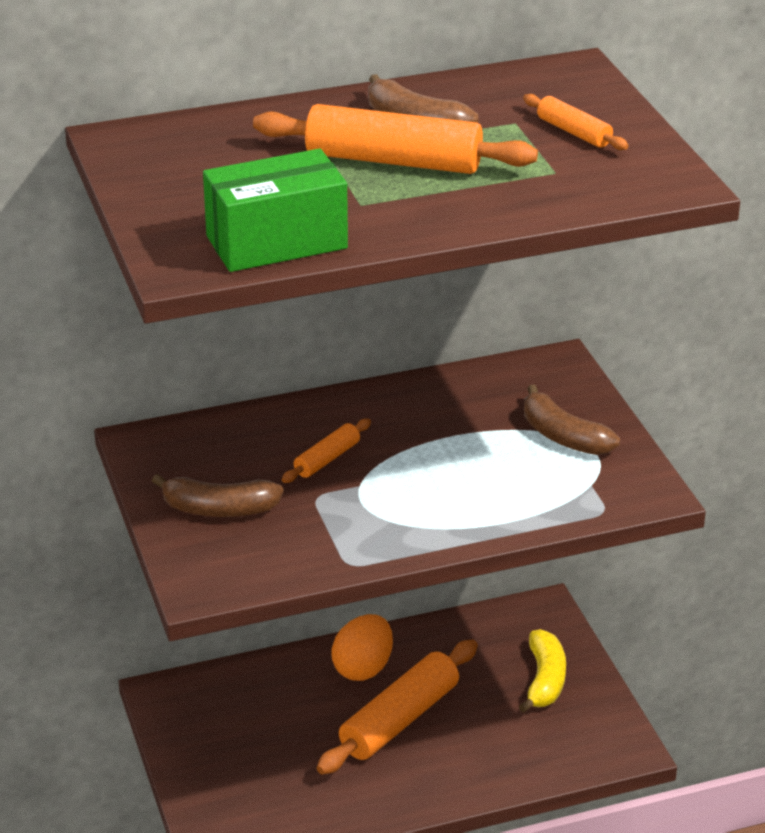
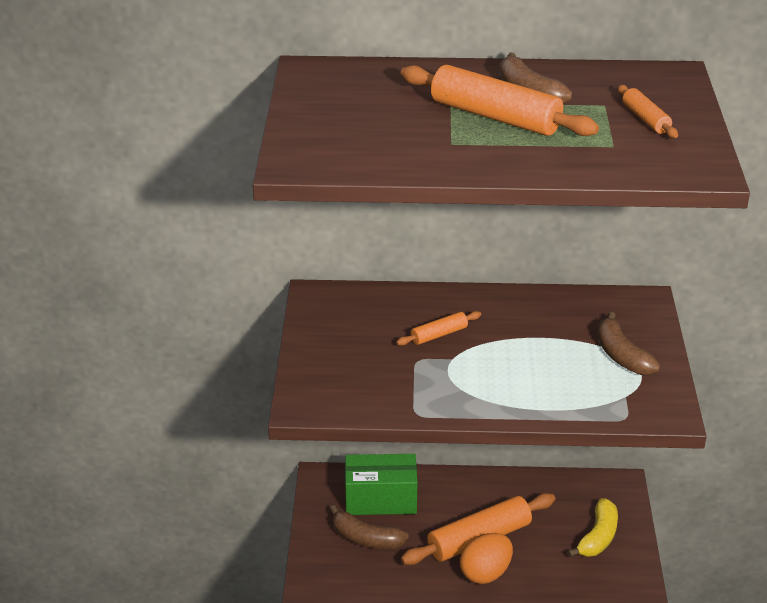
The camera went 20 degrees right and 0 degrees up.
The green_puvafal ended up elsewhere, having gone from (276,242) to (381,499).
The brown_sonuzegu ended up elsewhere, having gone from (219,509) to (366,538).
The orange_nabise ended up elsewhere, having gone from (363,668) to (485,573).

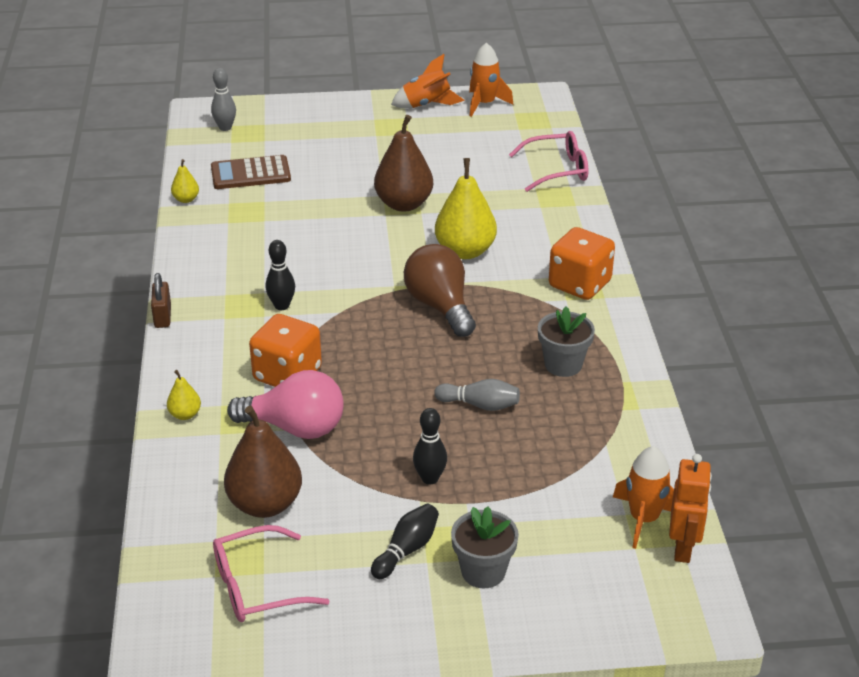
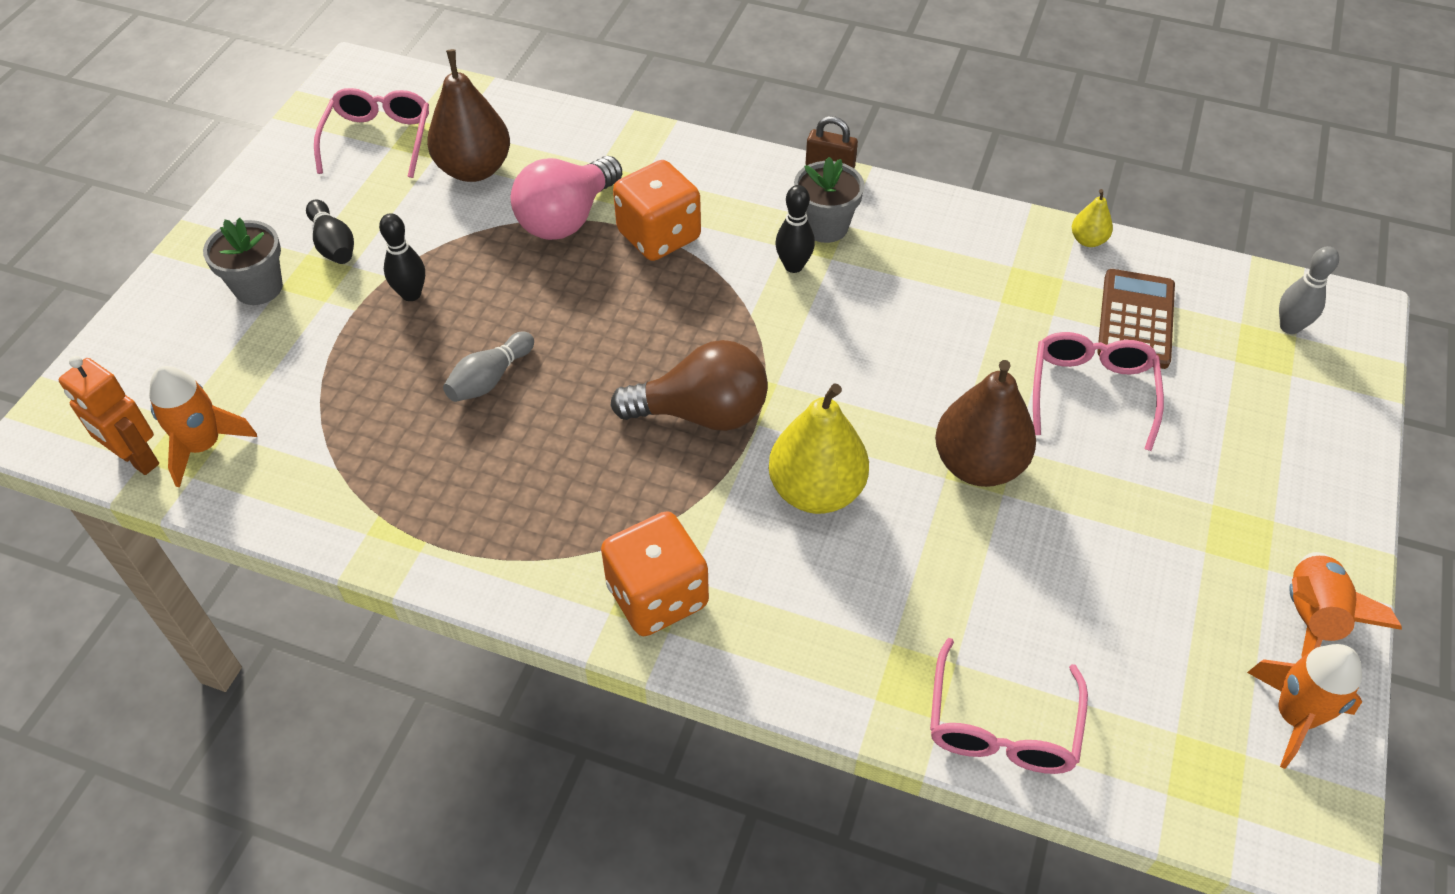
The camera went 115 degrees right and 15 degrees up.
The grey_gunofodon ended up elsewhere, having gone from (563,365) to (825,227).
The second view lost the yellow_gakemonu at (185,414).
The second view gained the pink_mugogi at (1091,392).

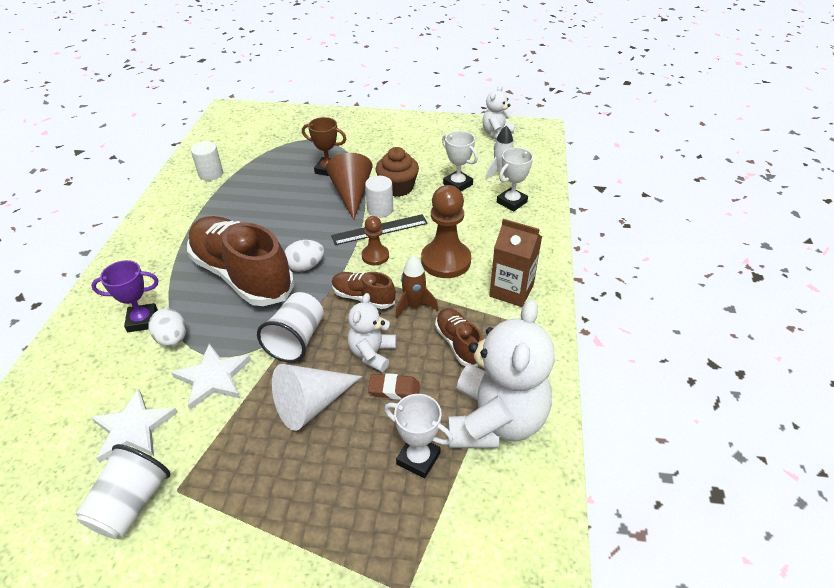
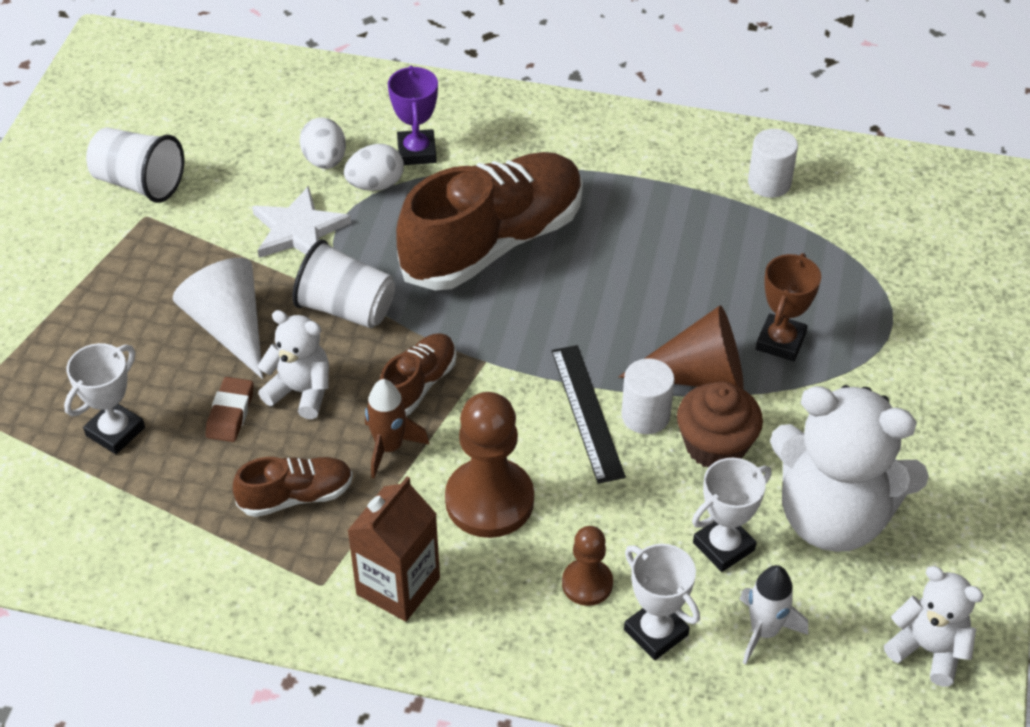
The camera went 95 degrees right and 5 degrees up.
The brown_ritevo ended up elsewhere, having gone from (375,256) to (587,583).
The white_nabise ended up elsewhere, having gone from (305,266) to (325,160).
The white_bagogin ended up elsewhere, having gone from (495,421) to (832,516).
The second view lost the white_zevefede at (133,428).

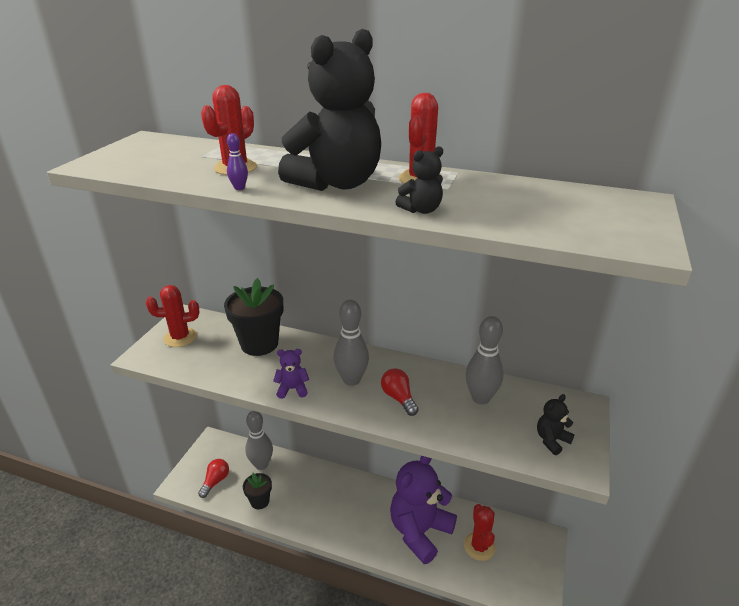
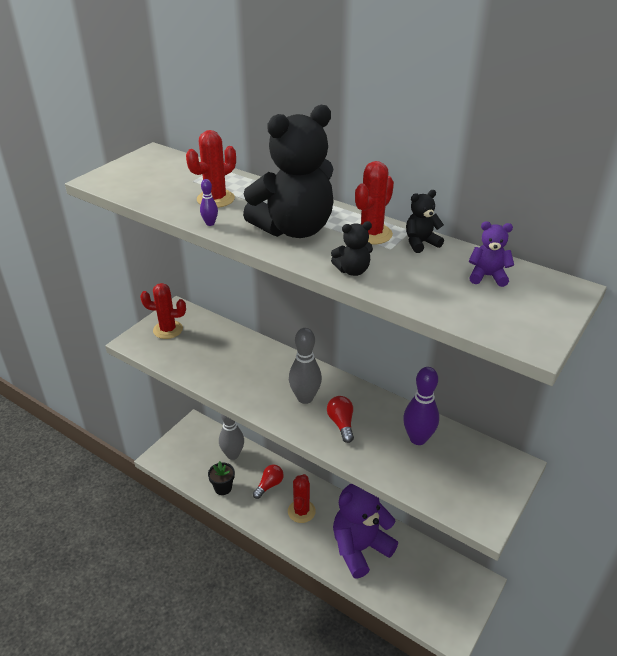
The camera went 15 degrees right and 5 degrees up.
The second view lost the black_gunofodon at (259,344).
What was the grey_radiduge at (480,398) turned into the purple_radiduge at (418,438).
The purple_bagogin ended up elsewhere, having gone from (292,389) to (487,276).
The black_bagogin ended up elsewhere, having gone from (551,440) to (420,243).
The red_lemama ended up elsewhere, having gone from (215,481) to (269,485).
The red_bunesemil ended up elsewhere, having gone from (479,546) to (301,511).

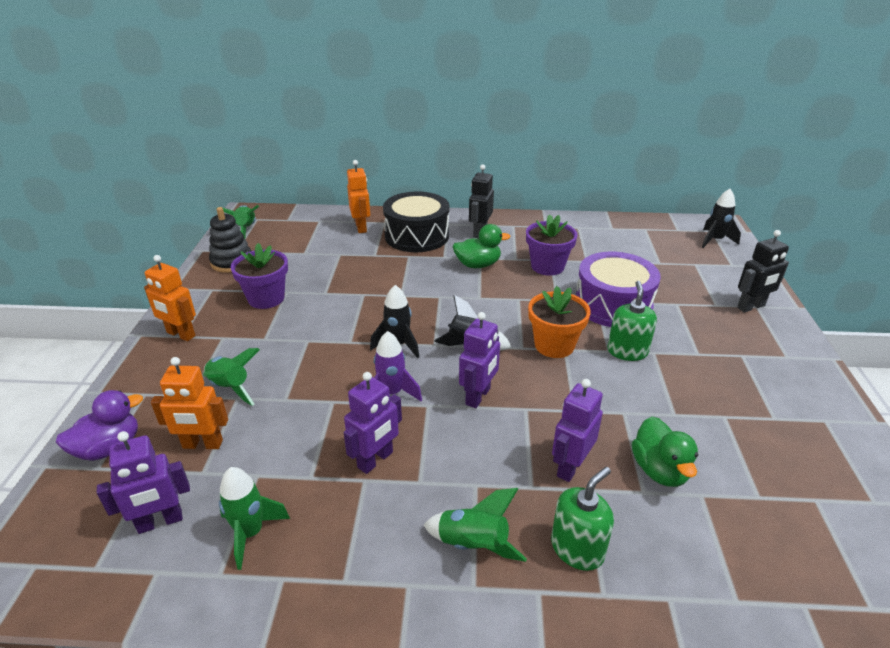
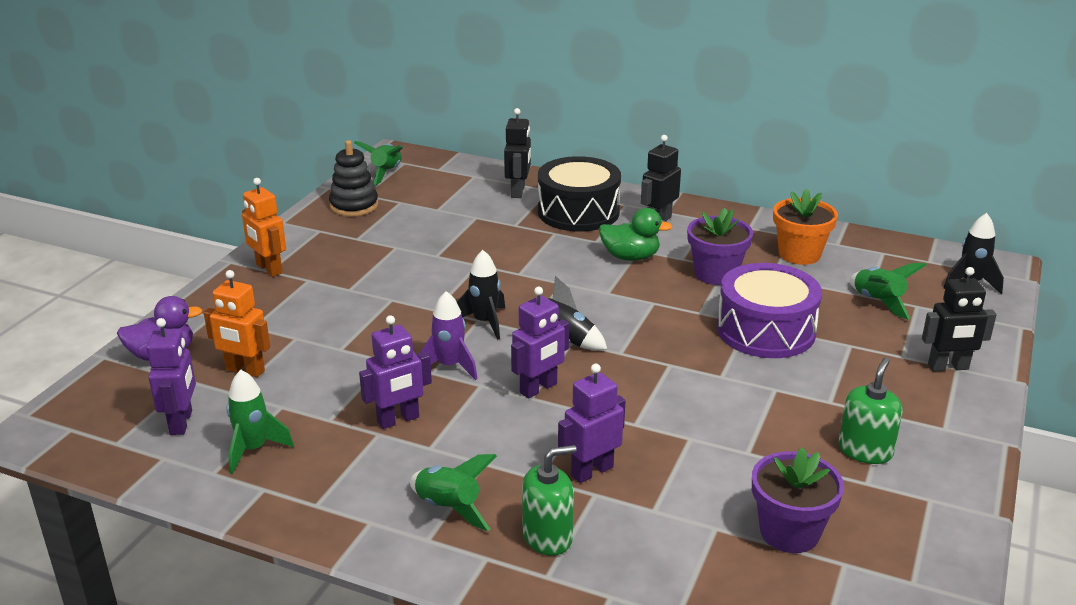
The camera went 20 degrees right and 5 degrees down.
What was the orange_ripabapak at (361,227) turned into the black_ripabapak at (518,191).
The purple_gunofodon ended up elsewhere, having gone from (266,298) to (789,532).
The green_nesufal ended up elsewhere, having gone from (627,351) to (865,450).
The orange_gunofodon ended up elsewhere, having gone from (554,345) to (799,254).
The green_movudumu ended up elsewhere, having gone from (230,388) to (878,302).
The second view lost the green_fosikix at (659,470).
The purple_ripabapak at (160,522) ended up facing another way, 90 degrees counterclockwise from before.

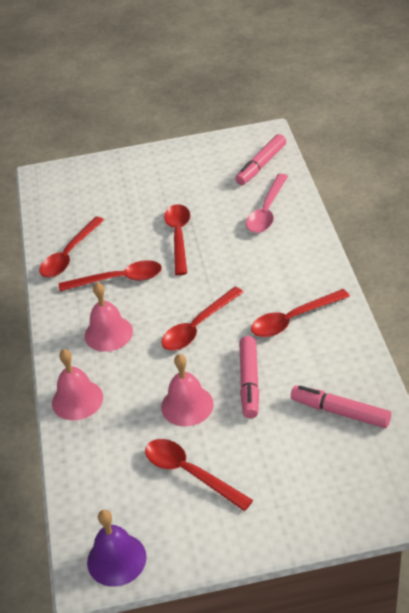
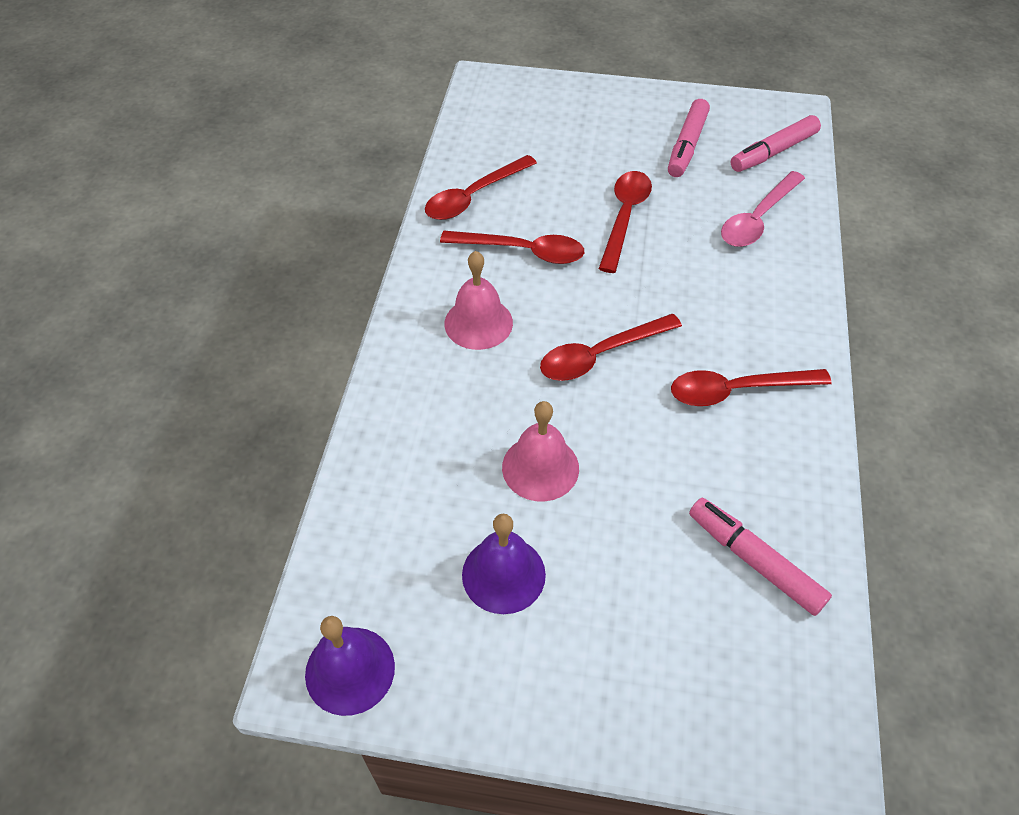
The camera went 15 degrees right and 10 degrees up.
The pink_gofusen ended up elsewhere, having gone from (249,382) to (687,145).
The second view lost the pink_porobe at (77,400).
Where the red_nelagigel stood at (190,473), the purple_porobe came to stand at (503,574).

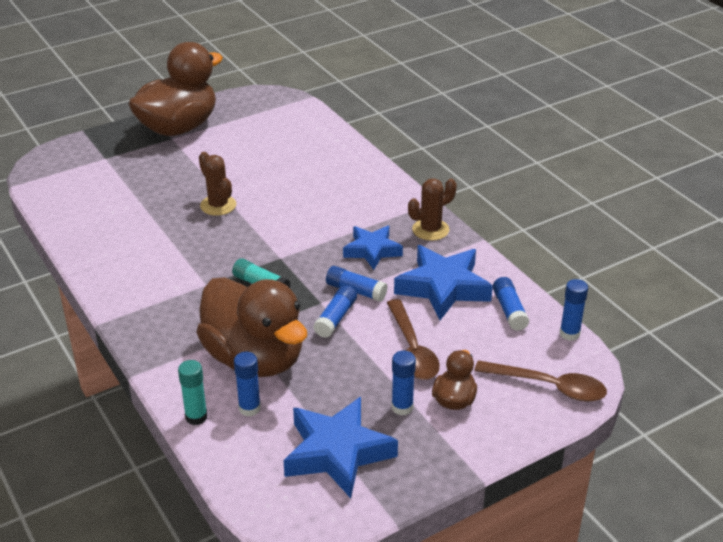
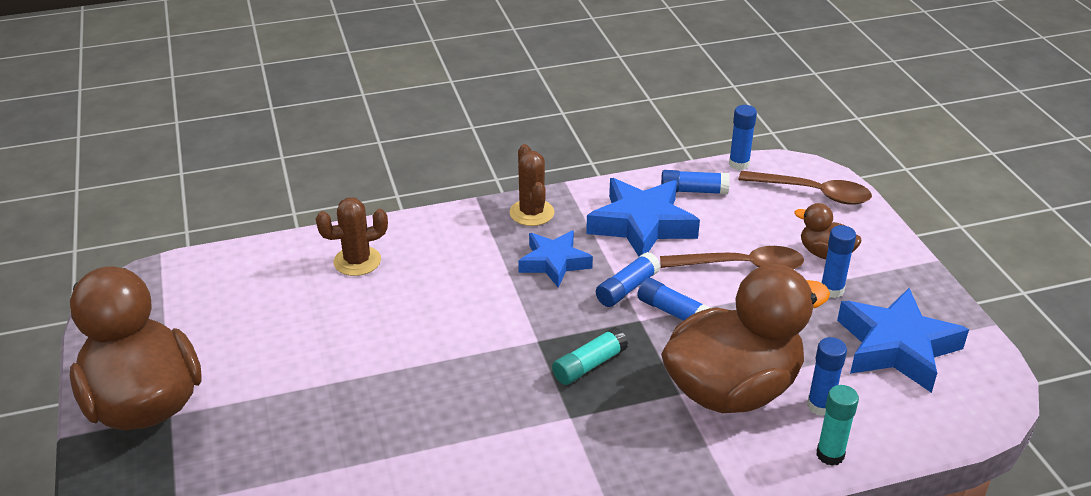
The camera went 75 degrees left and 0 degrees up.
The brown_bunesemil ended up elsewhere, having gone from (218,205) to (357,261).
The brown_nelagigel at (549,386) ended up facing another way, 75 degrees clockwise from before.

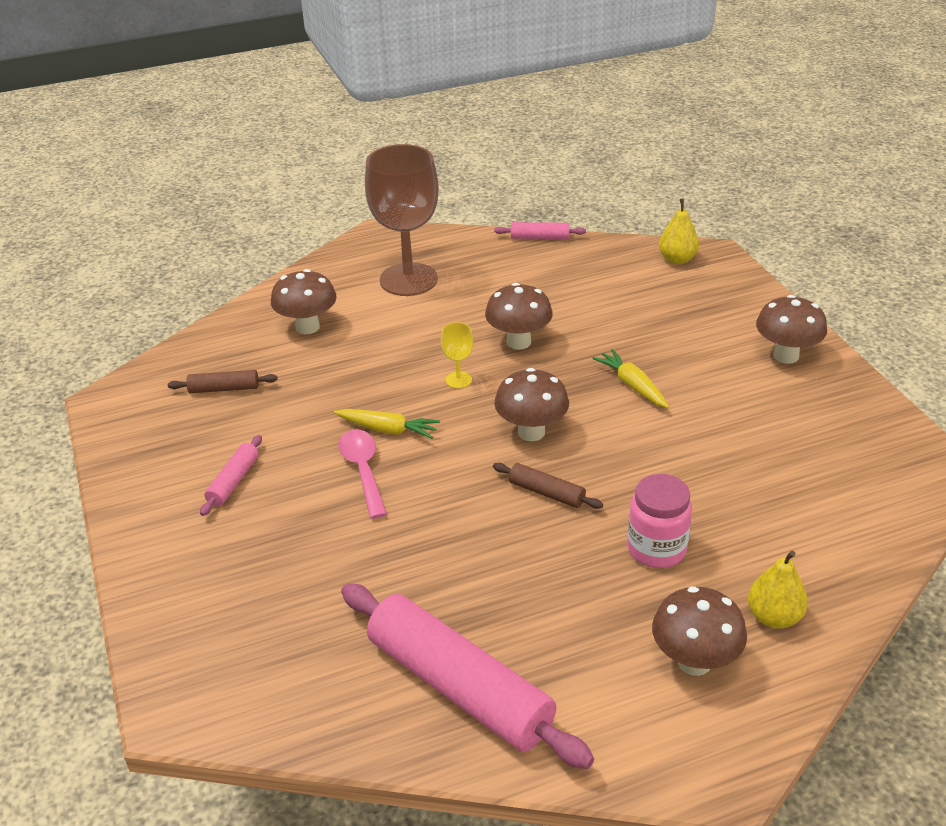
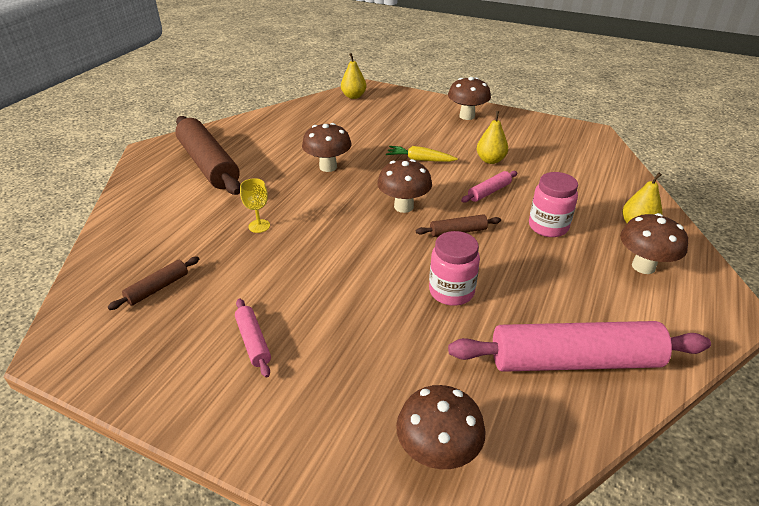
The camera went 45 degrees left and 0 degrees up.
Where the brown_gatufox stood at (408,280), the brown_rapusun came to stand at (209,164).
The pink_rapusun ended up elsewhere, having gone from (539,237) to (489,192).
The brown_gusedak ended up elsewhere, having gone from (307,327) to (437,453).
The yellow_gatufox ended up elsewhere, having gone from (458,380) to (259,226).
The second view lost the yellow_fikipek at (388,430).
The second view lost the pink_nelagigel at (363,470).
The second view gained the yellow_gakemonu at (490,160).
The second view gained the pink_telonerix at (451,291).

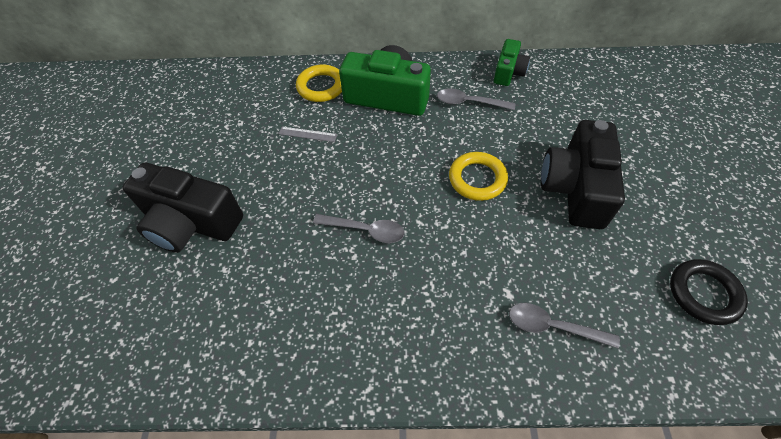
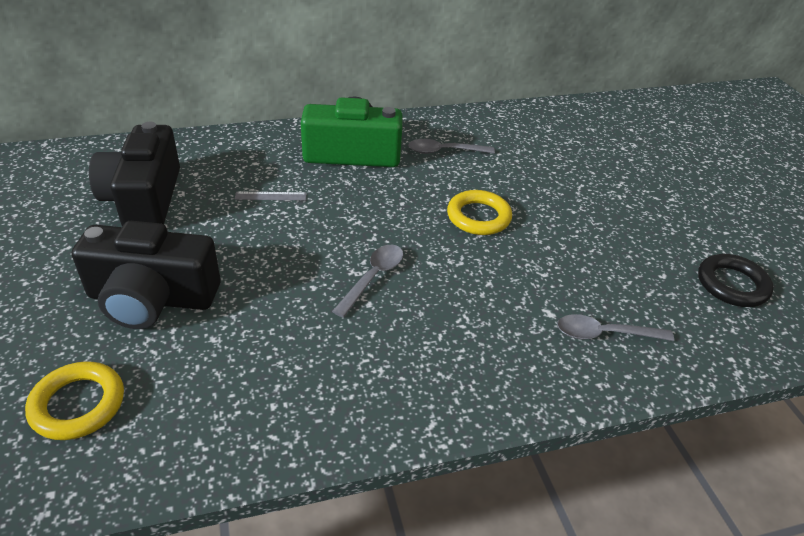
The camera went 20 degrees left and 15 degrees down.
The second view lost the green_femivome at (508,72).
The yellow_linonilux ended up elsewhere, having gone from (321,87) to (78,404).
The black_femivome ended up elsewhere, having gone from (575,188) to (144,198).
The grey_nelagigel at (365,230) ended up facing another way, 60 degrees counterclockwise from before.

